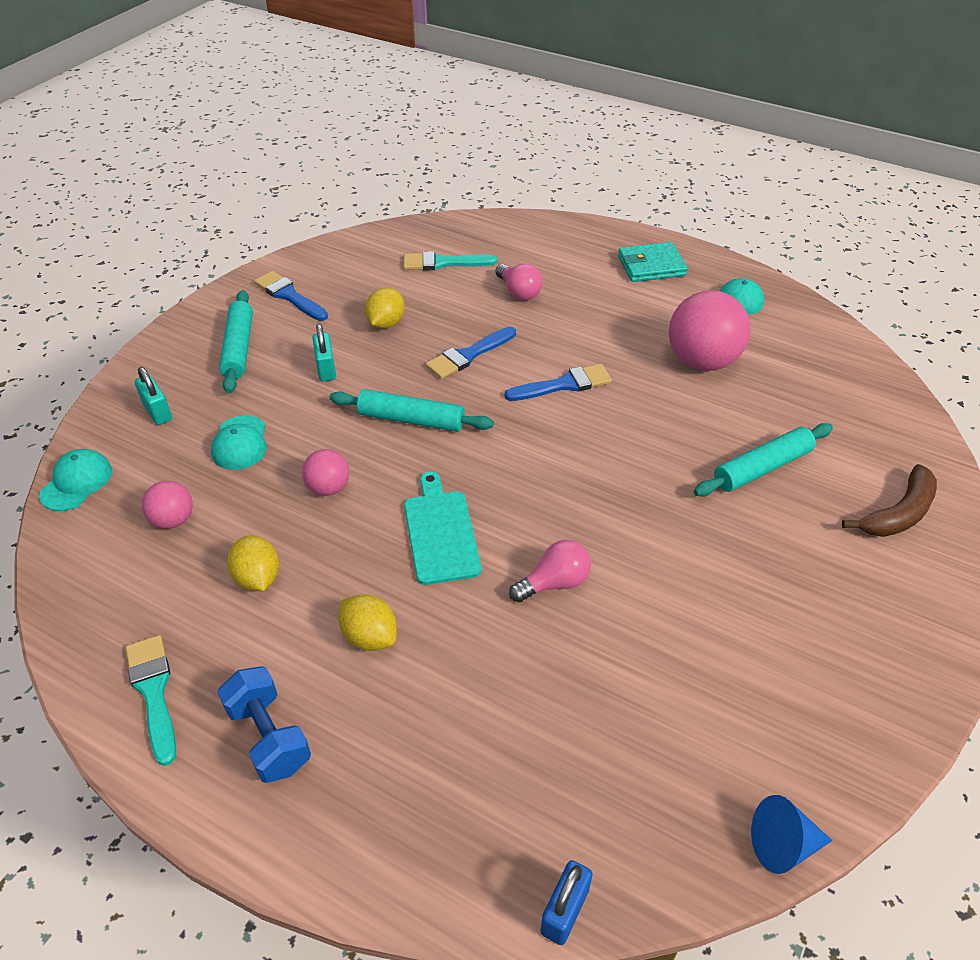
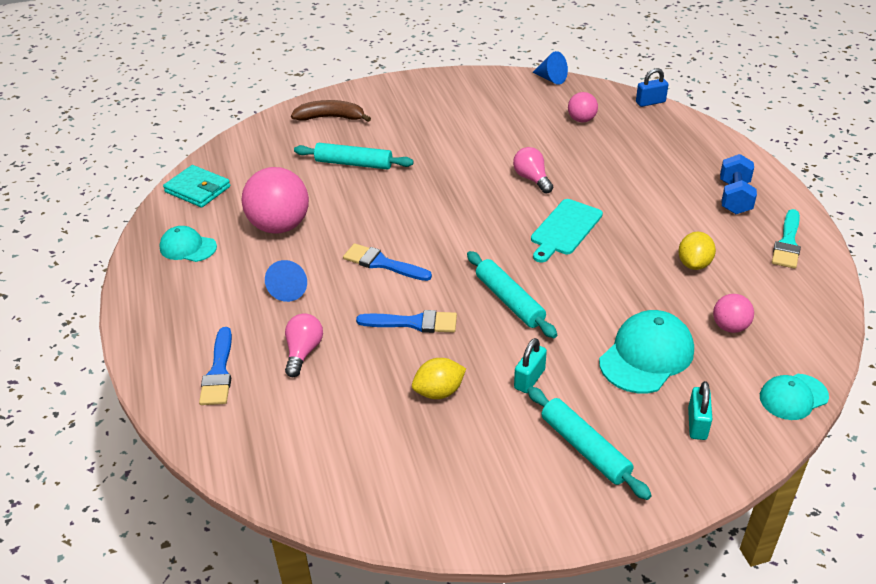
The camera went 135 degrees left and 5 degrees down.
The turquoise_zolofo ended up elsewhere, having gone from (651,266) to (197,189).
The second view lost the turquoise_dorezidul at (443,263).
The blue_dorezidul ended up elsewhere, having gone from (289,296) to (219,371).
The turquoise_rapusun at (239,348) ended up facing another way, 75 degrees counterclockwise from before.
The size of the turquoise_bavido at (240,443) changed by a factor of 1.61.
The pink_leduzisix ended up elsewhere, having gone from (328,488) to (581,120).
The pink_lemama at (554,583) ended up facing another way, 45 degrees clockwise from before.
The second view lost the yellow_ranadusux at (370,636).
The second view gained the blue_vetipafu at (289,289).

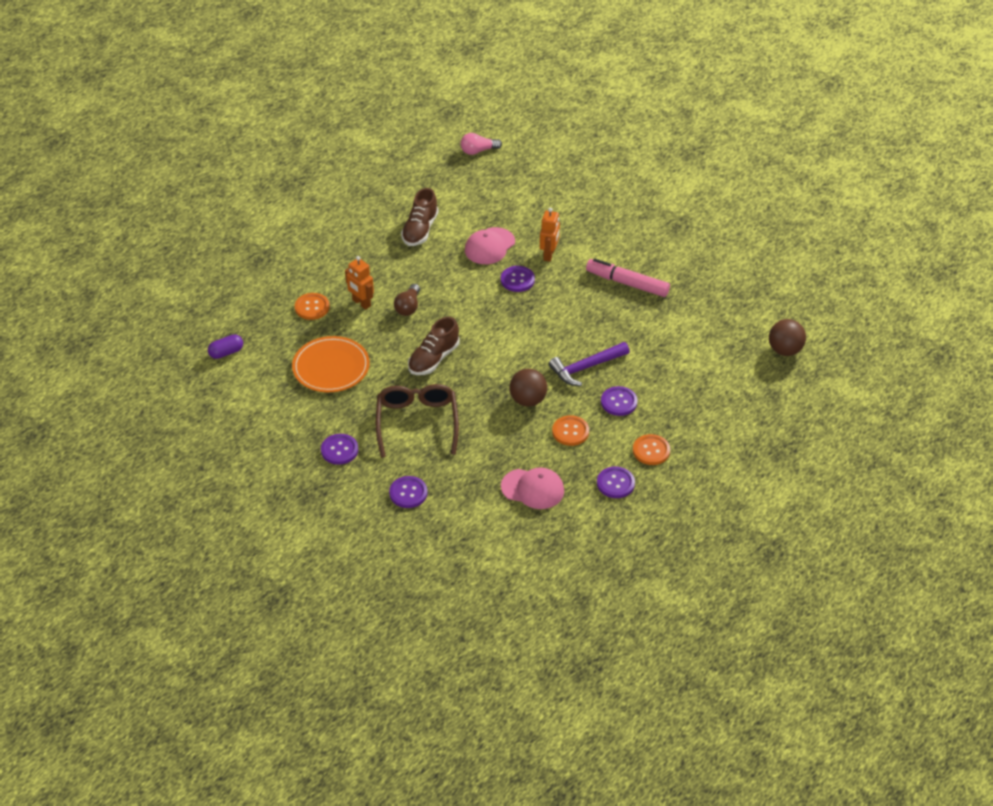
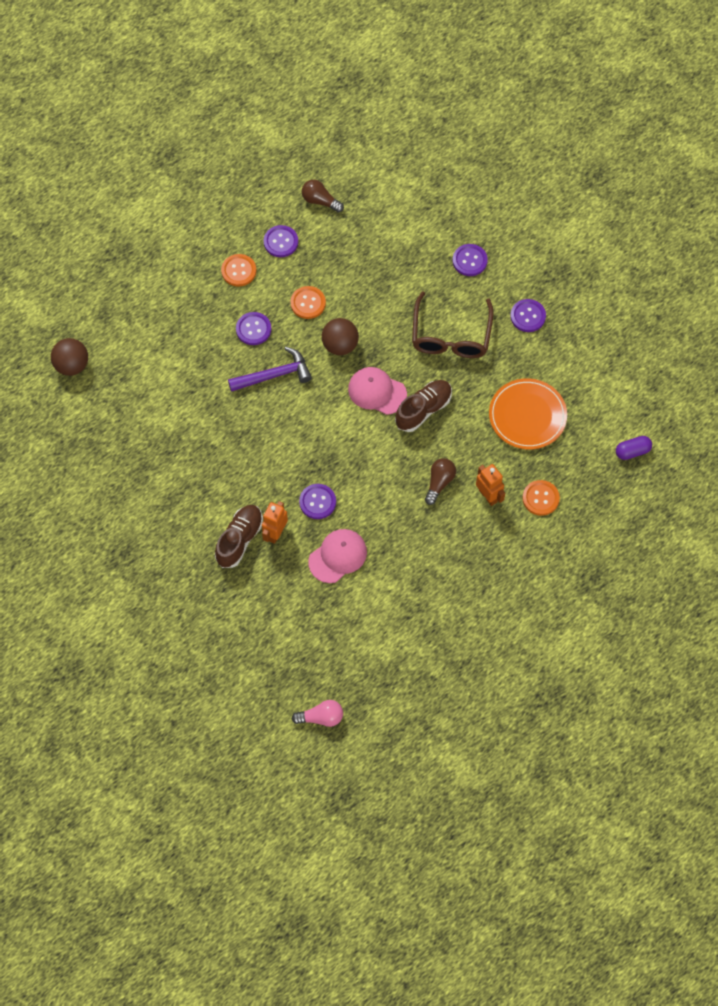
The camera went 170 degrees left and 20 degrees up.
The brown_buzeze ended up elsewhere, having gone from (420,230) to (239,540).
The second view lost the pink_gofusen at (627,283).
The pink_bavido ended up elsewhere, having gone from (533,489) to (377,392).
The second view gained the brown_lemama at (320,201).

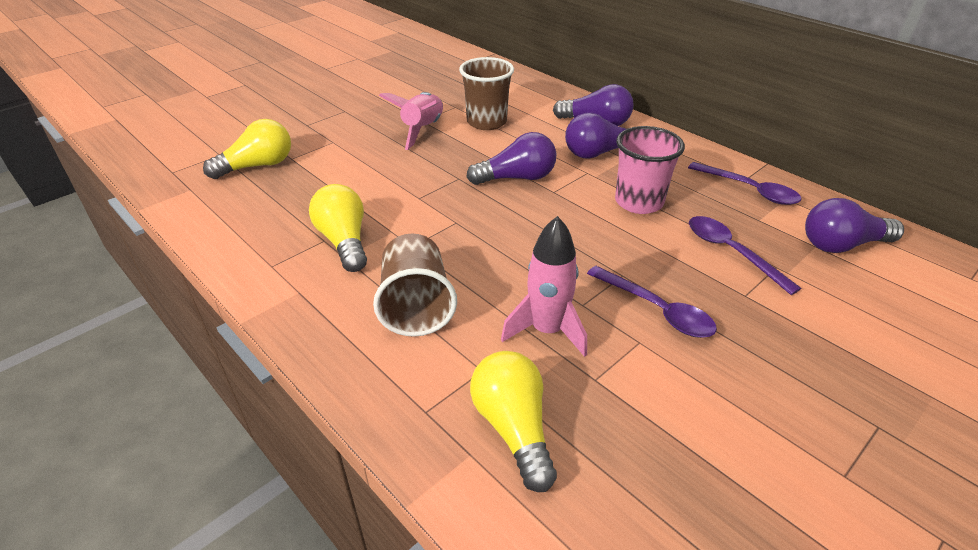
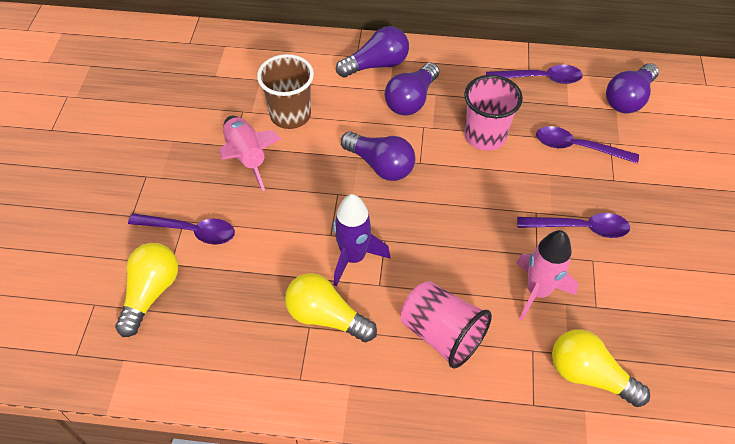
The camera went 40 degrees left and 15 degrees up.
The purple_lemama at (517,178) ended up facing another way, 90 degrees clockwise from before.
What was the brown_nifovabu at (416,306) turned into the pink_nifovabu at (442,334).
The second view gained the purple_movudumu at (353,257).
The second view gained the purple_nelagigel at (190,231).

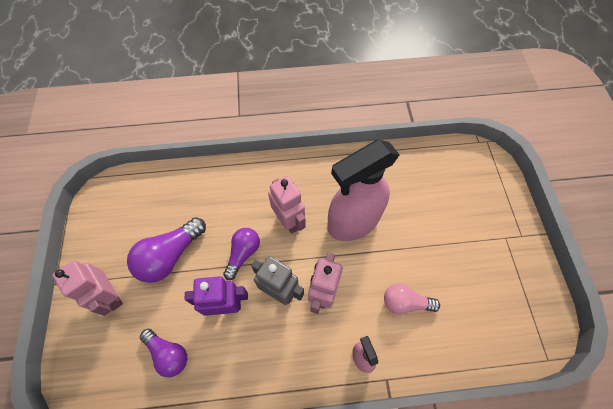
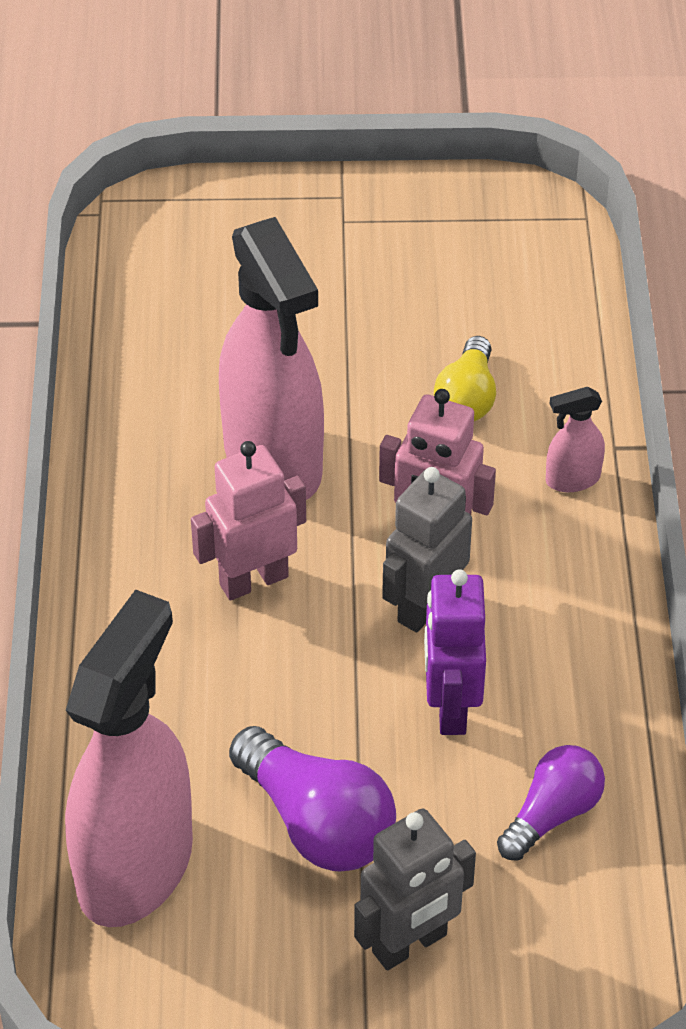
The camera went 85 degrees left and 15 degrees down.
The second view lost the purple_lemama at (243,253).
What was the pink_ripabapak at (111,296) turned into the grey_ripabapak at (410,944).
What was the pink_lemama at (405,302) turned into the yellow_lemama at (467,398).
The second view gained the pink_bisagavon at (136,866).

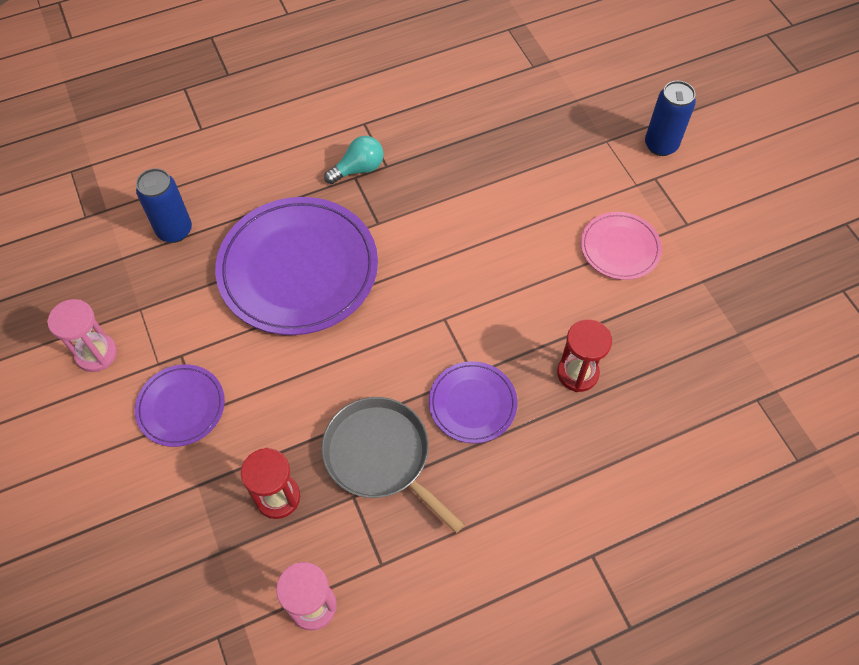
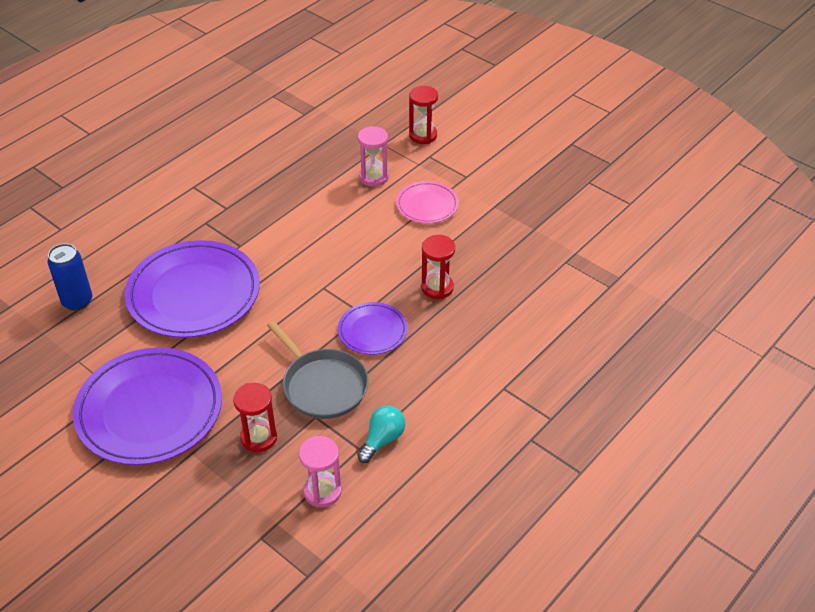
The camera went 25 degrees left and 15 degrees down.
Where the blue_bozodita stood at (660,145), the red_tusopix came to stand at (423,135).
The turquoise_lemama ended up elsewhere, having gone from (358,169) to (382,440).
The pink_tusopix ended up elsewhere, having gone from (96,354) to (374,177).
The size of the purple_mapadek at (181,407) changed by a factor of 1.97.
The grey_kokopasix at (380,456) ended up facing another way, 150 degrees counterclockwise from before.

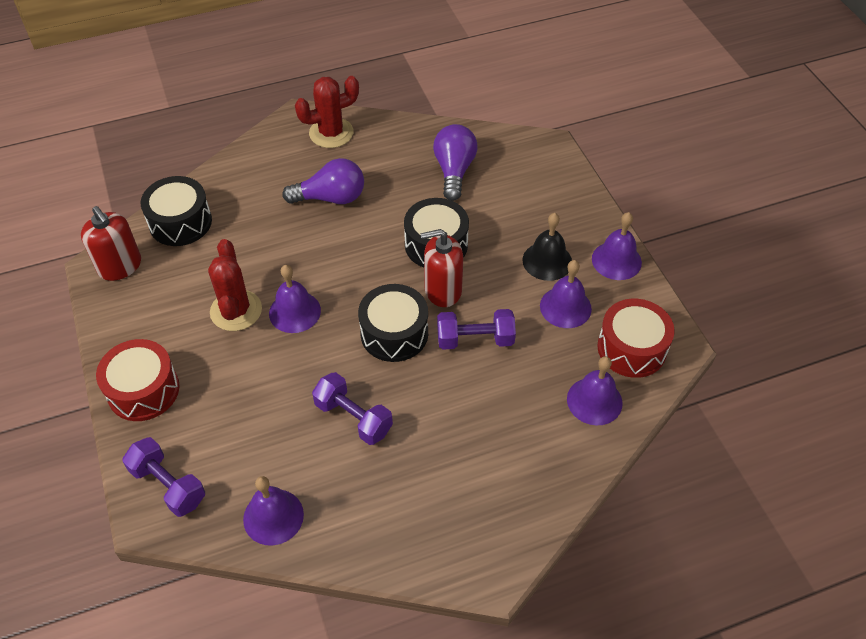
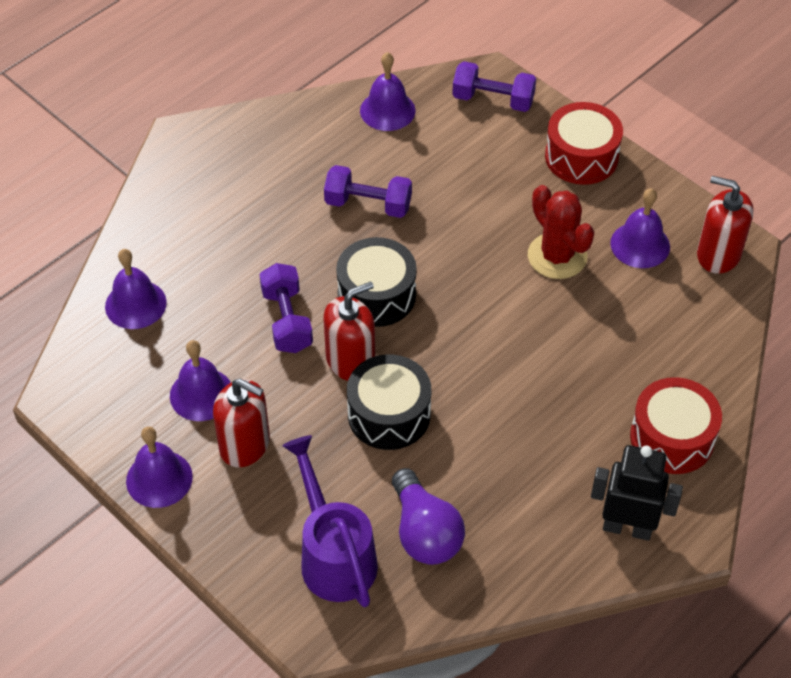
The camera went 155 degrees right and 0 degrees up.
Where the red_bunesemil stood at (331,133), the black_ripabapak came to stand at (627,527).
The second view lost the purple_lemama at (331,198).
The second view lost the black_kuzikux at (180,222).
Where the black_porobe stood at (547,261), the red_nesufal came to stand at (245,445).
The purple_porobe ended up elsewhere, having gone from (294,311) to (640,245).
The red_kuzikux ended up elsewhere, having gone from (631,348) to (672,438).
The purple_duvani at (475,339) ended up facing another way, 75 degrees counterclockwise from before.
The second view gained the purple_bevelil at (334,556).

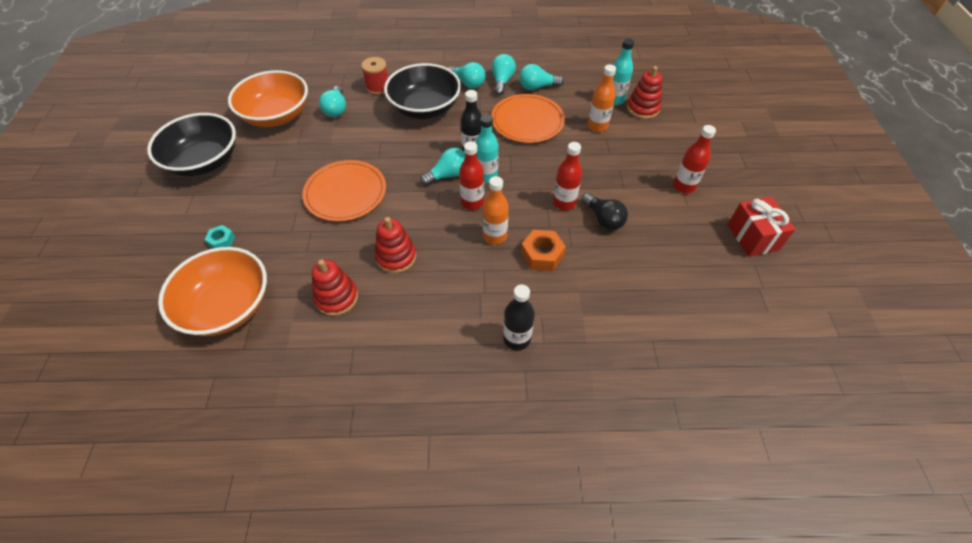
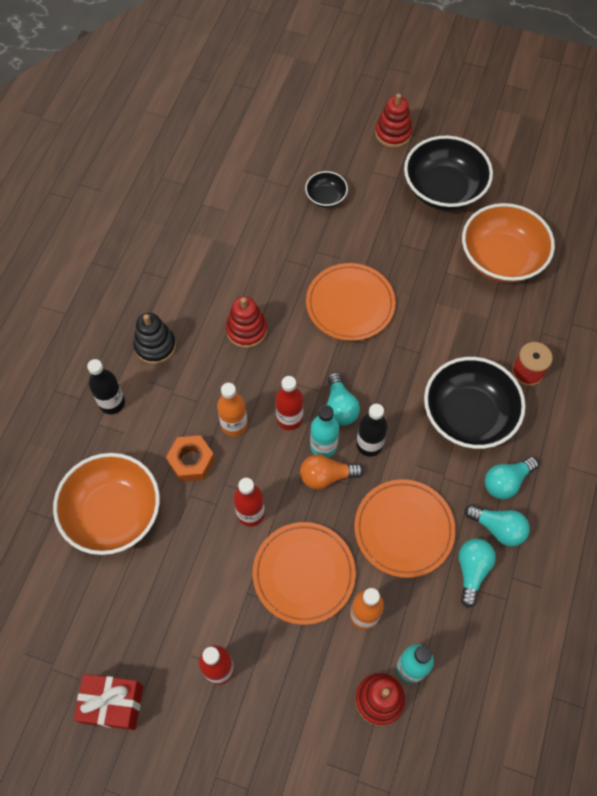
The camera went 110 degrees right and 10 degrees up.
The second view lost the turquoise_lemama at (336,109).
The second view lost the black_lemama at (603,219).
Where the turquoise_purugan stood at (222,241), the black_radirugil came to stand at (326,197).
The orange_radirugil ended up elsewhere, having gone from (227,306) to (113,513).
The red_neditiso ended up elsewhere, having gone from (336,297) to (393,133).
The second view gained the black_neditiso at (155,346).
The second view gained the orange_lemama at (326,476).
The second view gained the orange_mapadek at (304,573).

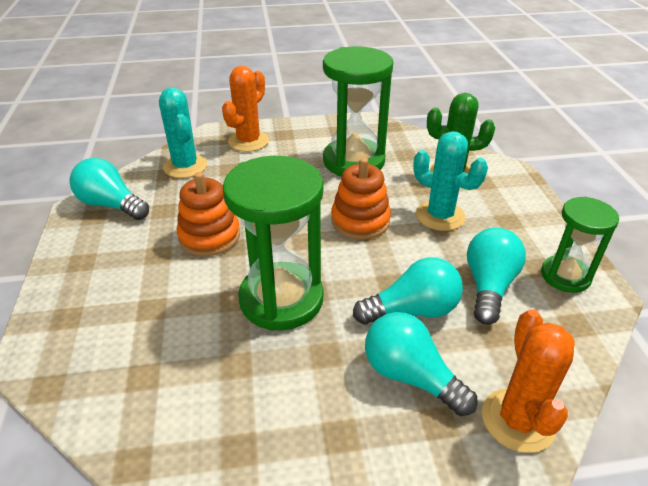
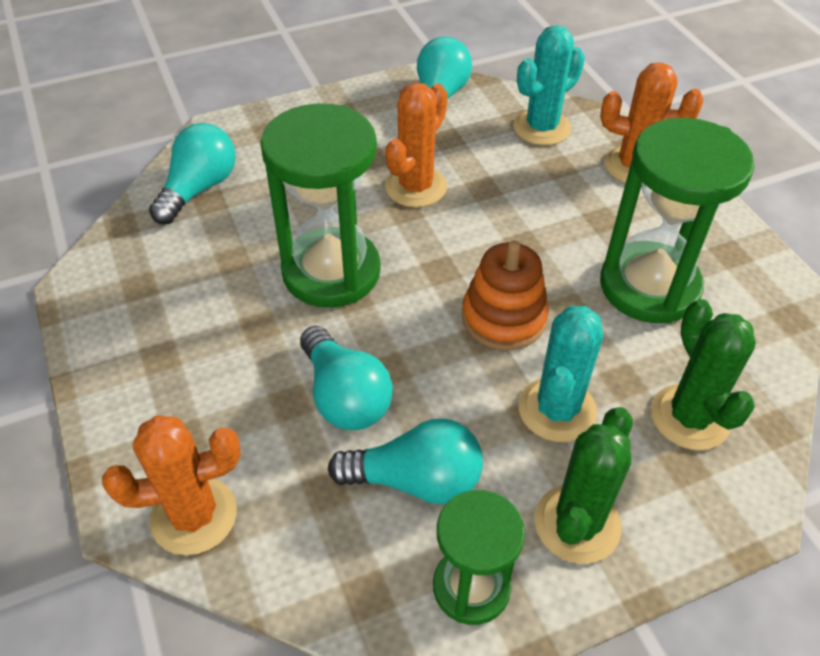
The camera went 75 degrees right and 10 degrees up.
Where the orange_neditiso stood at (209,236), the orange_bunesemil came to stand at (416,187).
The turquoise_lemama ended up elsewhere, having gone from (410,376) to (199,188).
The second view gained the green_bunesemil at (577,524).

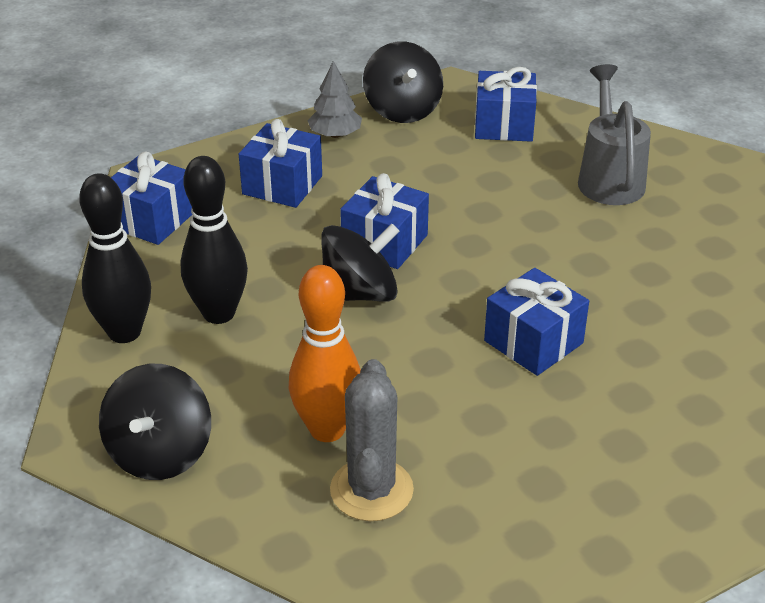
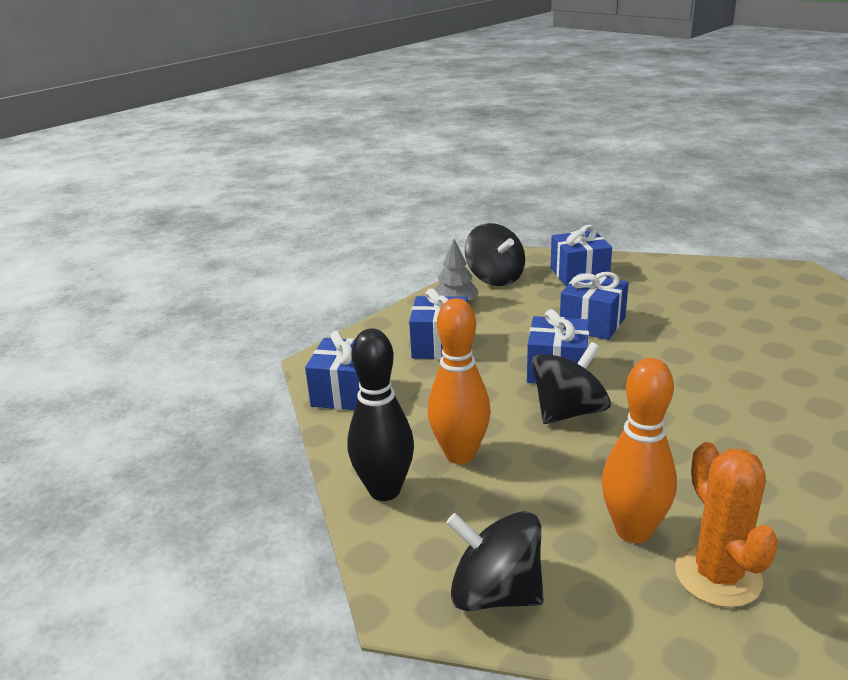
The camera went 15 degrees left and 10 degrees down.
The second view lost the grey_bevelil at (609,178).
What was the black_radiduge at (219,313) turned into the orange_radiduge at (460,454).
The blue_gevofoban ended up elsewhere, having gone from (533,342) to (592,323).
What was the grey_bunesemil at (371,490) turned into the orange_bunesemil at (717,576).
The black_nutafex at (160,453) ended up facing another way, 120 degrees clockwise from before.

